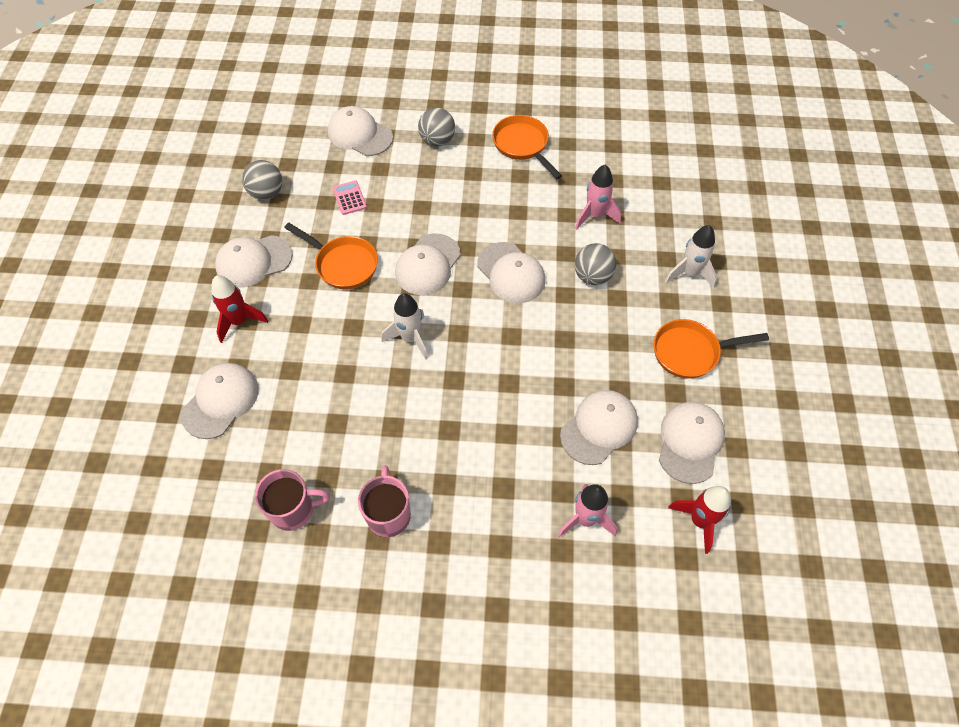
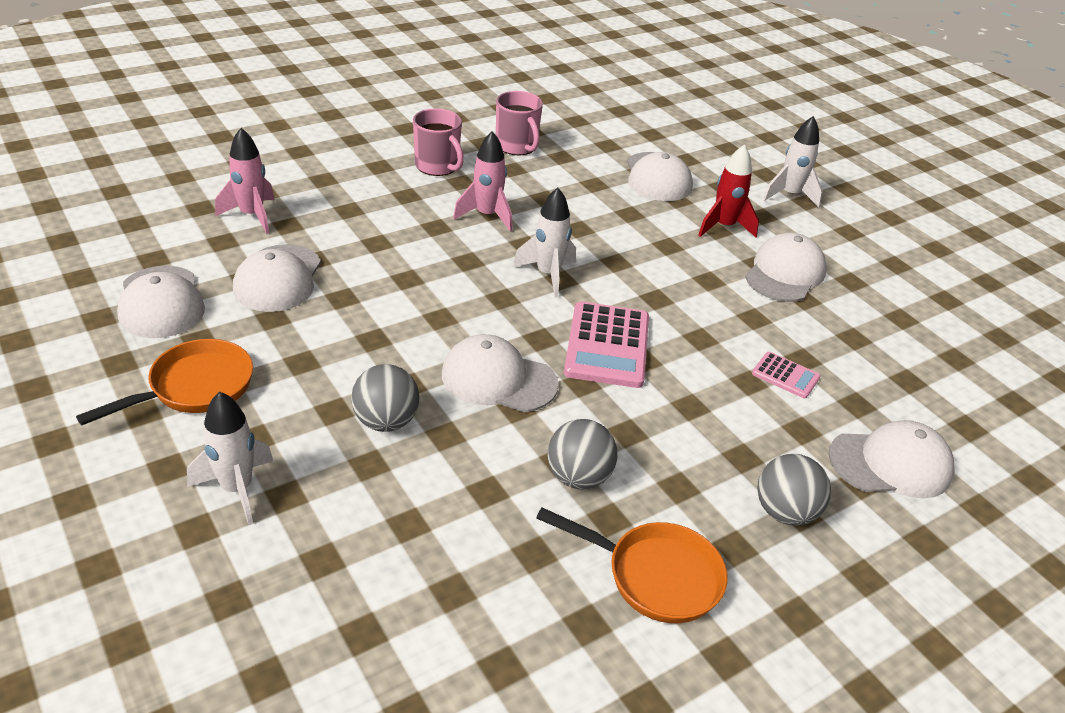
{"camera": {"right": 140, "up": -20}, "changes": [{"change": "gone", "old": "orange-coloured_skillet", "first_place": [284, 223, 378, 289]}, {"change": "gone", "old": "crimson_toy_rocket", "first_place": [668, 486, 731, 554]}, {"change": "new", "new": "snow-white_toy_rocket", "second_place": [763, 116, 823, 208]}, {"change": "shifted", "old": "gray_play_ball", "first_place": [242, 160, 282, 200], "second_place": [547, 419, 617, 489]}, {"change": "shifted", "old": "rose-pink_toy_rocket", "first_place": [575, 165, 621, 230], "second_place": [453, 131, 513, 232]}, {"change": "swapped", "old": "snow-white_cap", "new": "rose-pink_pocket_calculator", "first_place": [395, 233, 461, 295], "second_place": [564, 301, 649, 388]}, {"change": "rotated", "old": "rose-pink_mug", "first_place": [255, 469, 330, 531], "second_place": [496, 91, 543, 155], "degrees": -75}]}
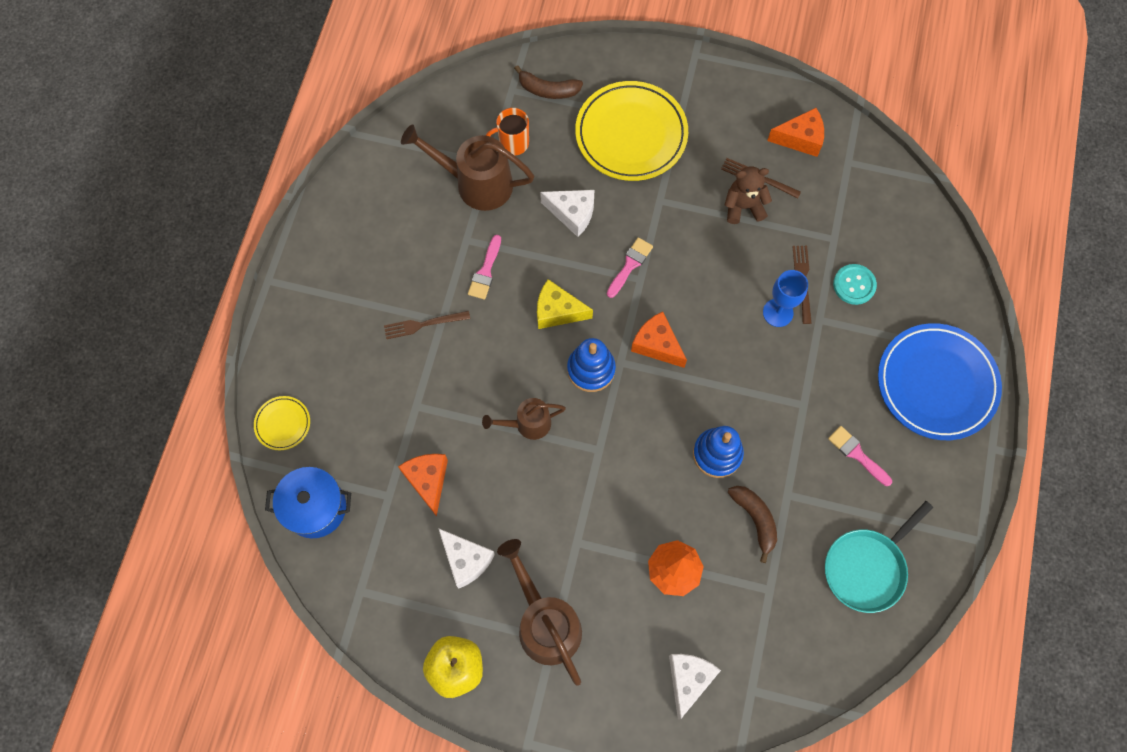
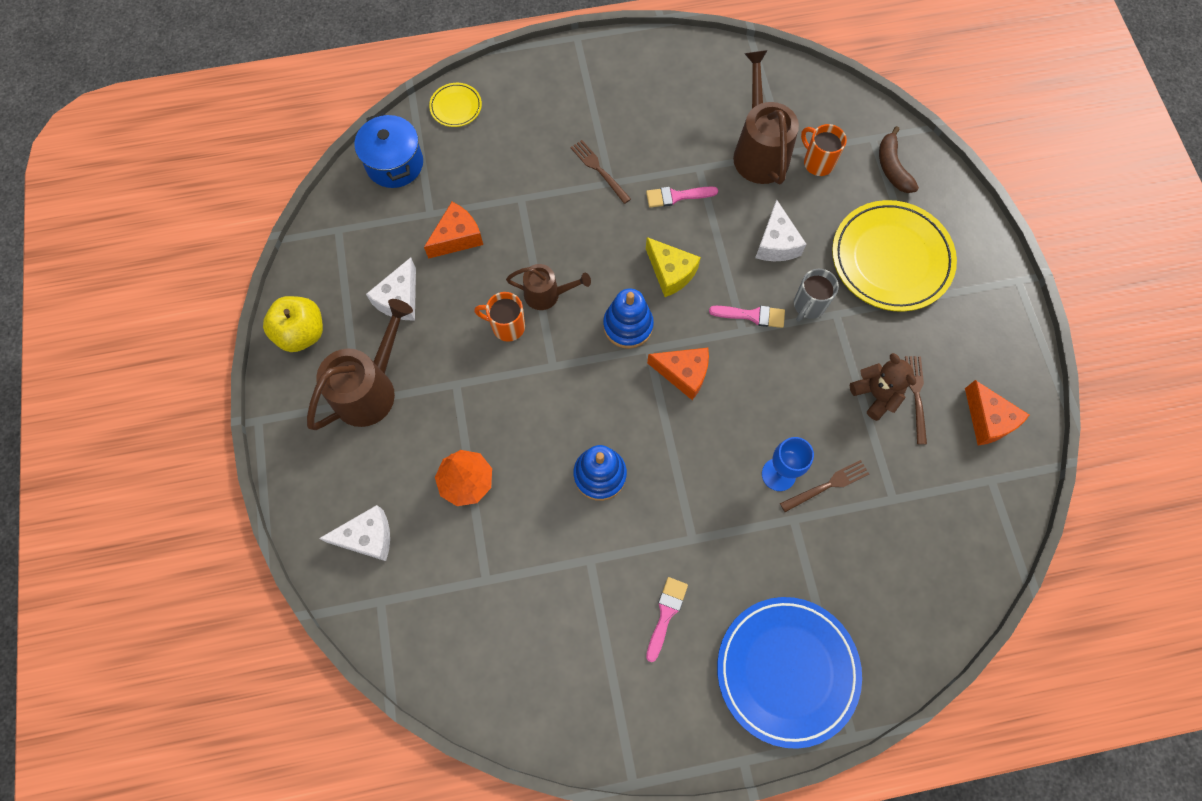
{"camera": {"right": 65, "up": 0}, "changes": [{"change": "gone", "old": "russet_toy_banana", "first_place": [728, 486, 777, 563]}, {"change": "gone", "old": "turquoise_skillet", "first_place": [825, 501, 933, 613]}, {"change": "gone", "old": "turquoise_button", "first_place": [833, 264, 877, 305]}, {"change": "new", "new": "orange-coloured_mug", "second_place": [474, 292, 525, 342]}, {"change": "new", "new": "gray_mug", "second_place": [794, 269, 839, 322]}, {"change": "rotated", "old": "russet_watering_pot", "first_place": [482, 398, 566, 440], "second_place": [506, 264, 591, 310], "degrees": 135}, {"change": "rotated", "old": "bright_yellow_cheese", "first_place": [537, 279, 593, 329], "second_place": [646, 237, 701, 297], "degrees": 150}, {"change": "rotated", "old": "orange-coloured_cheese", "first_place": [631, 311, 687, 368], "second_place": [647, 348, 709, 400], "degrees": 90}]}
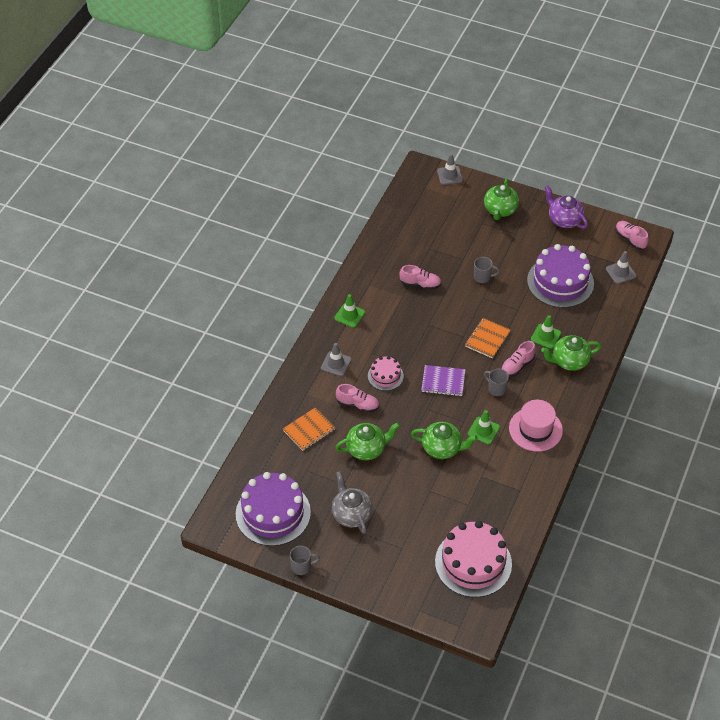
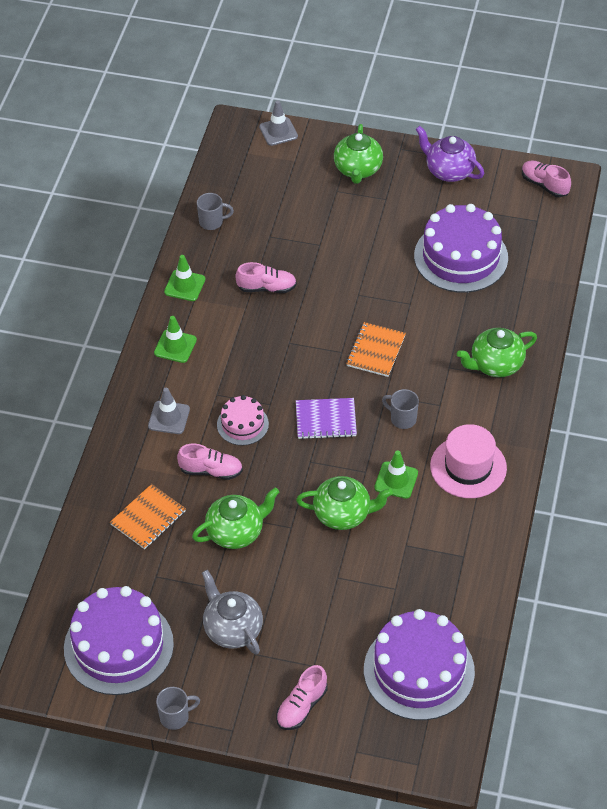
{"camera": {"right": -10, "up": 0}, "changes": [{"change": "gone", "old": "gray_safety_cone", "first_place": [606, 251, 636, 284]}, {"change": "shifted", "old": "gray_mug", "first_place": [474, 257, 500, 283], "second_place": [197, 193, 234, 230]}, {"change": "shifted", "old": "rose-pink_shoe", "first_place": [501, 341, 536, 377], "second_place": [276, 665, 328, 730]}, {"change": "shifted", "old": "leaf-green_safety_cone", "first_place": [531, 315, 561, 349], "second_place": [164, 255, 205, 301]}, {"change": "repainted", "old": "rose-pink_layer_cake", "new": "purple_layer_cake", "first_place": [435, 521, 512, 597], "second_place": [364, 609, 475, 720]}]}
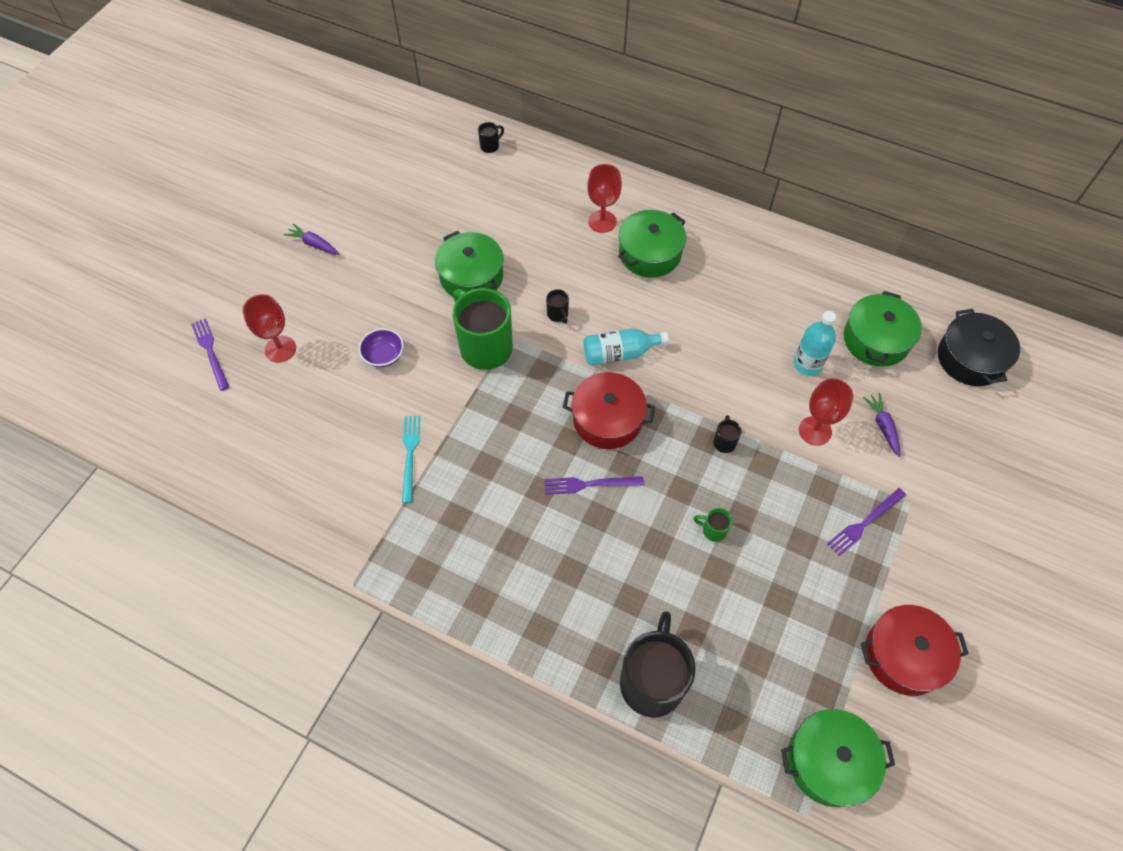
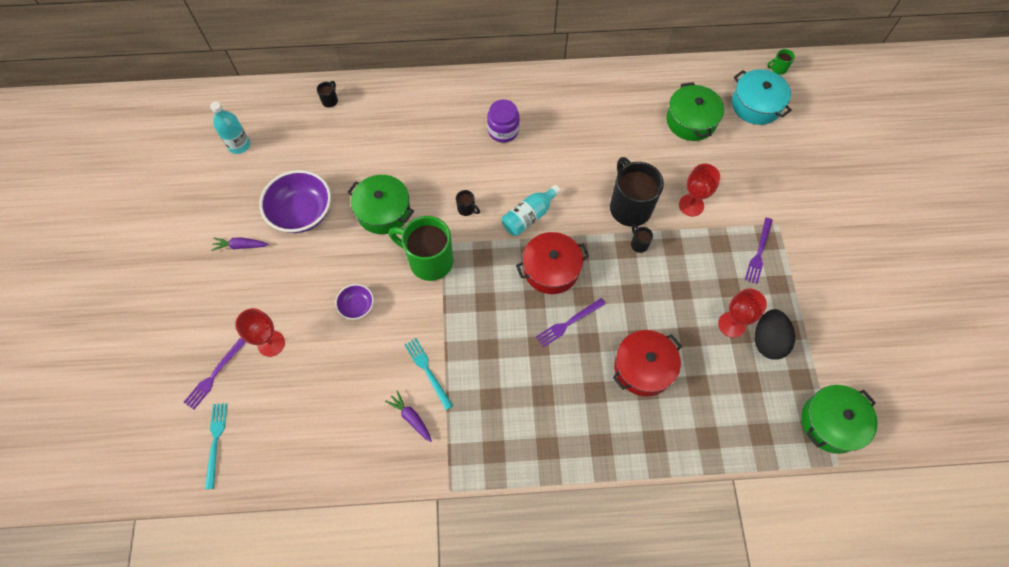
{"camera": {"right": -30, "up": 5}, "changes": [{"change": "new", "new": "turquoise_fork", "second_place": [205, 403, 227, 489]}, {"change": "new", "new": "purple_bowl", "second_place": [259, 170, 331, 233]}, {"change": "new", "new": "ebony_egg_shape", "second_place": [755, 309, 795, 360]}, {"change": "shifted", "old": "crimson_goblet", "first_place": [587, 164, 622, 233], "second_place": [718, 288, 767, 338]}, {"change": "shifted", "old": "ebony_mug", "first_place": [620, 611, 696, 717], "second_place": [610, 157, 664, 227]}, {"change": "shifted", "old": "leaf-green_mug", "first_place": [694, 508, 733, 542], "second_place": [767, 49, 795, 75]}, {"change": "shifted", "old": "turquoise_flask", "first_place": [793, 311, 836, 376], "second_place": [210, 101, 250, 154]}, {"change": "shifted", "old": "crimson_pot", "first_place": [861, 605, 969, 696], "second_place": [613, 330, 682, 396]}, {"change": "shifted", "old": "purple_toy_carrot", "first_place": [863, 393, 900, 457], "second_place": [385, 390, 432, 442]}, {"change": "swapped", "old": "leaf-green_pot", "new": "purple_jam_jar", "first_place": [618, 210, 686, 278], "second_place": [487, 99, 520, 143]}, {"change": "repainted", "old": "ebony_pot", "new": "turquoise_pot", "first_place": [938, 309, 1020, 386], "second_place": [732, 69, 792, 125]}, {"change": "rotated", "old": "purple_fork", "first_place": [191, 318, 229, 391], "second_place": [184, 338, 246, 410], "degrees": -90}]}
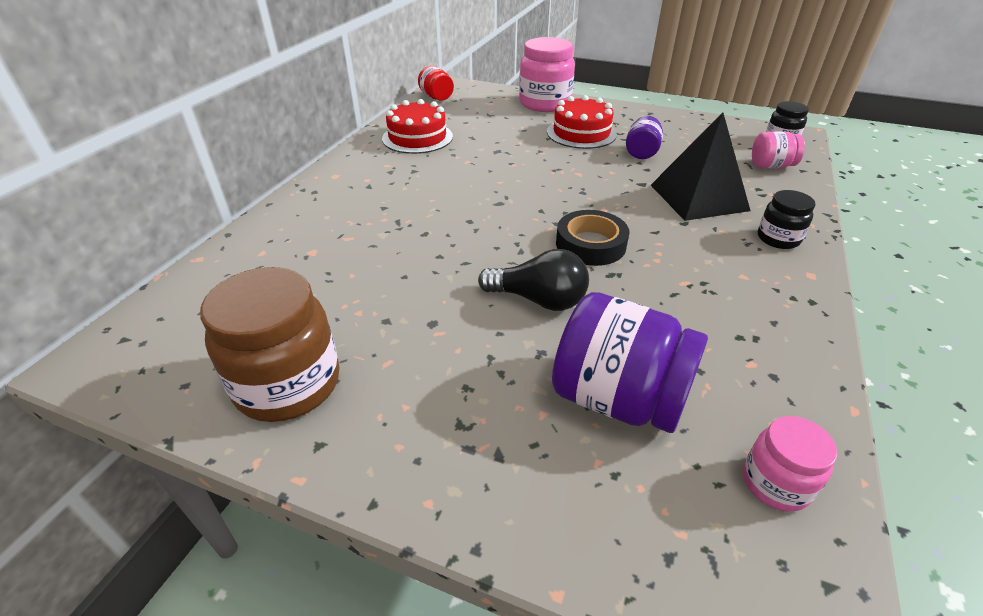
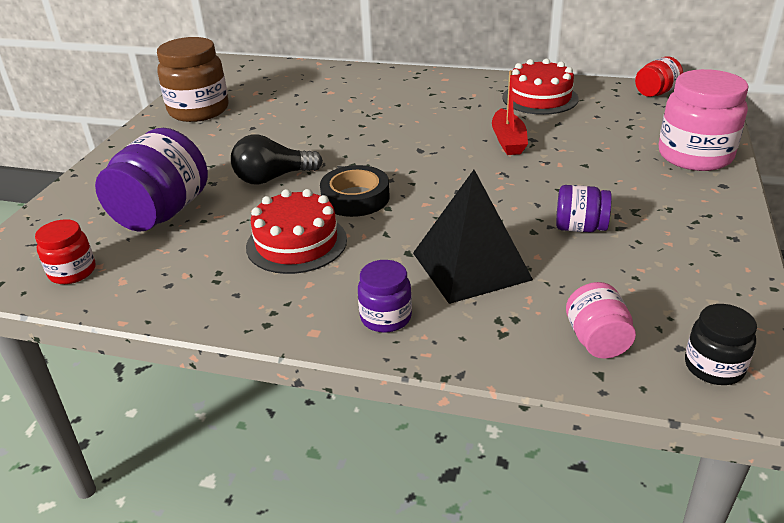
{"camera": {"right": 85, "up": -5}, "changes": [{"change": "new", "new": "crimson_sailboat", "second_place": [492, 70, 528, 155]}, {"change": "shifted", "old": "crimson_layer_cake", "first_place": [547, 95, 617, 149], "second_place": [246, 189, 347, 274]}, {"change": "repainted", "old": "rose-pink_jam_jar", "new": "crimson_jam_jar", "first_place": [743, 416, 838, 512], "second_place": [35, 219, 95, 284]}, {"change": "repainted", "old": "ebony_jam_jar", "new": "purple_jam_jar", "first_place": [758, 190, 815, 249], "second_place": [358, 260, 412, 333]}, {"change": "rotated", "old": "ebony_light_bulb", "first_place": [478, 249, 589, 311], "second_place": [231, 134, 323, 185], "degrees": 60}]}
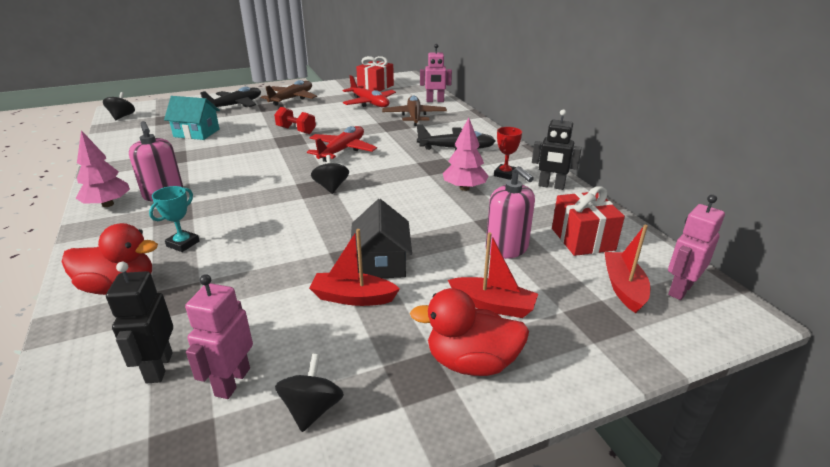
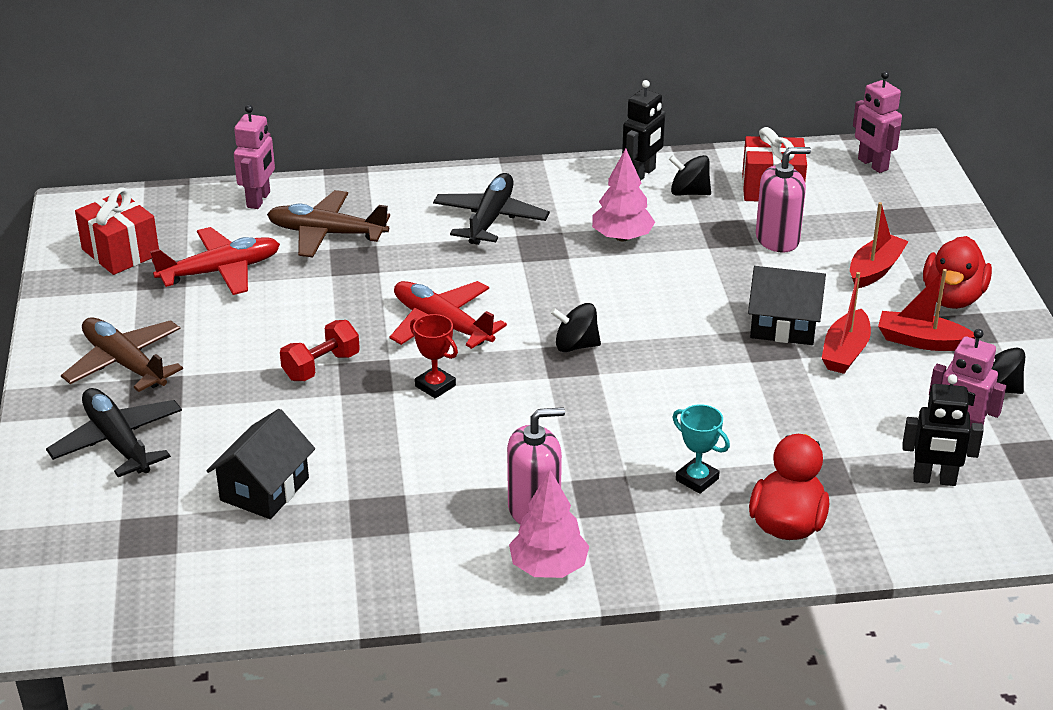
{"camera": {"right": -75, "up": 5}, "changes": [{"change": "shifted", "old": "ebony_whirligig", "first_place": [103, 92, 135, 120], "second_place": [669, 155, 711, 196]}, {"change": "shifted", "old": "crimson_trophy", "first_place": [494, 127, 522, 180], "second_place": [410, 314, 458, 398]}, {"change": "shifted", "old": "crimson_sailboat", "first_place": [604, 224, 650, 313], "second_place": [878, 269, 976, 351]}, {"change": "repainted", "old": "turquoise_cottage", "new": "ebony_cottage", "first_place": [164, 96, 220, 140], "second_place": [206, 409, 315, 519]}]}
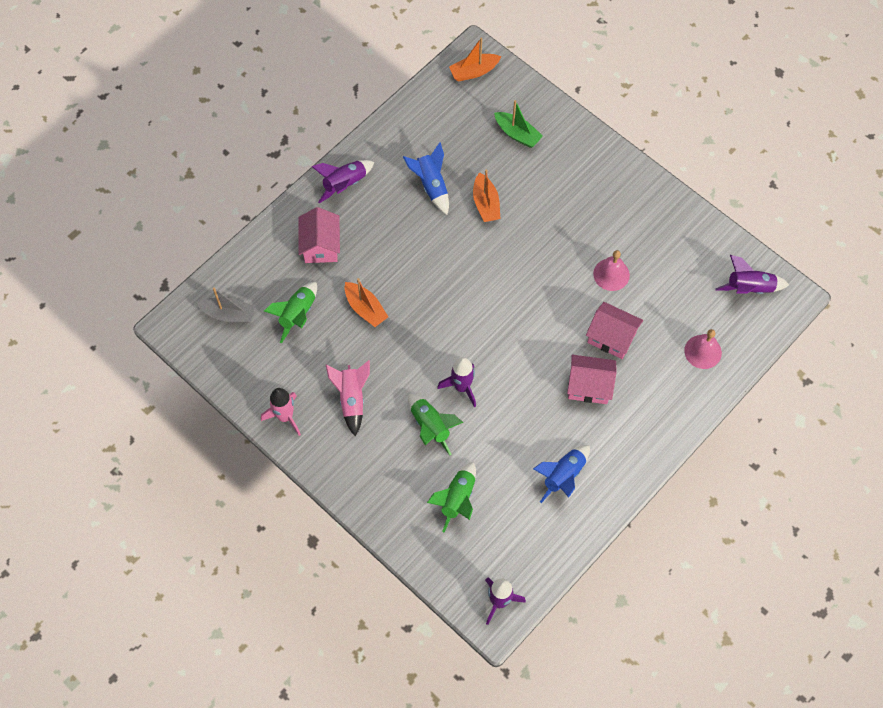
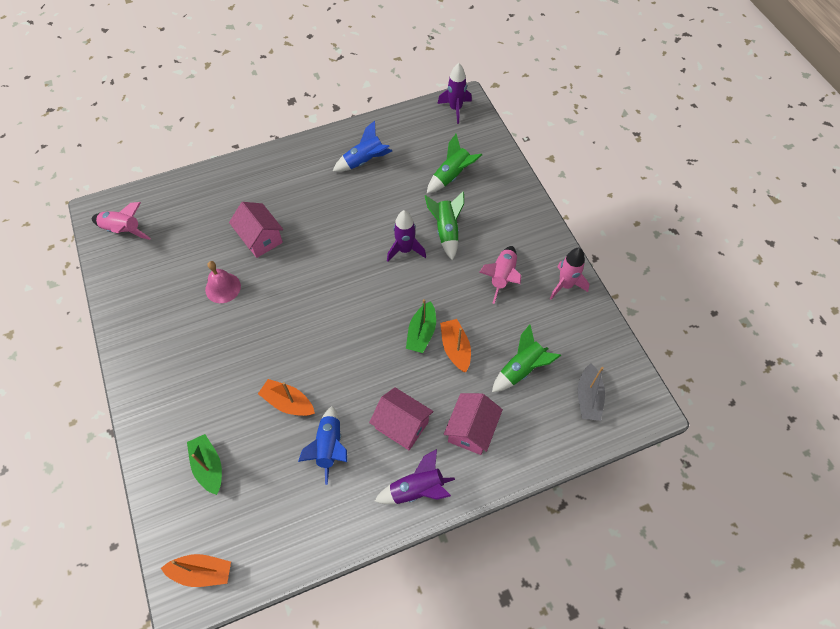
{"camera": {"right": -155, "up": -5}, "changes": [{"change": "gone", "old": "rose-pink_hand_bell", "first_place": [684, 329, 722, 369]}, {"change": "new", "new": "leaf-green_sailboat", "second_place": [406, 299, 436, 353]}, {"change": "shifted", "old": "rose-pink_cottage", "first_place": [567, 355, 617, 404], "second_place": [369, 387, 433, 450]}, {"change": "repainted", "old": "purple_toy_rocket", "new": "rose-pink_toy_rocket", "first_place": [715, 255, 789, 294], "second_place": [92, 202, 151, 240]}, {"change": "rotated", "old": "gray_sailboat", "first_place": [197, 288, 255, 323], "second_place": [578, 363, 605, 421], "degrees": -120}, {"change": "rotated", "old": "orange-coloured_sailboat", "first_place": [473, 169, 500, 222], "second_place": [258, 379, 315, 416], "degrees": -75}]}
